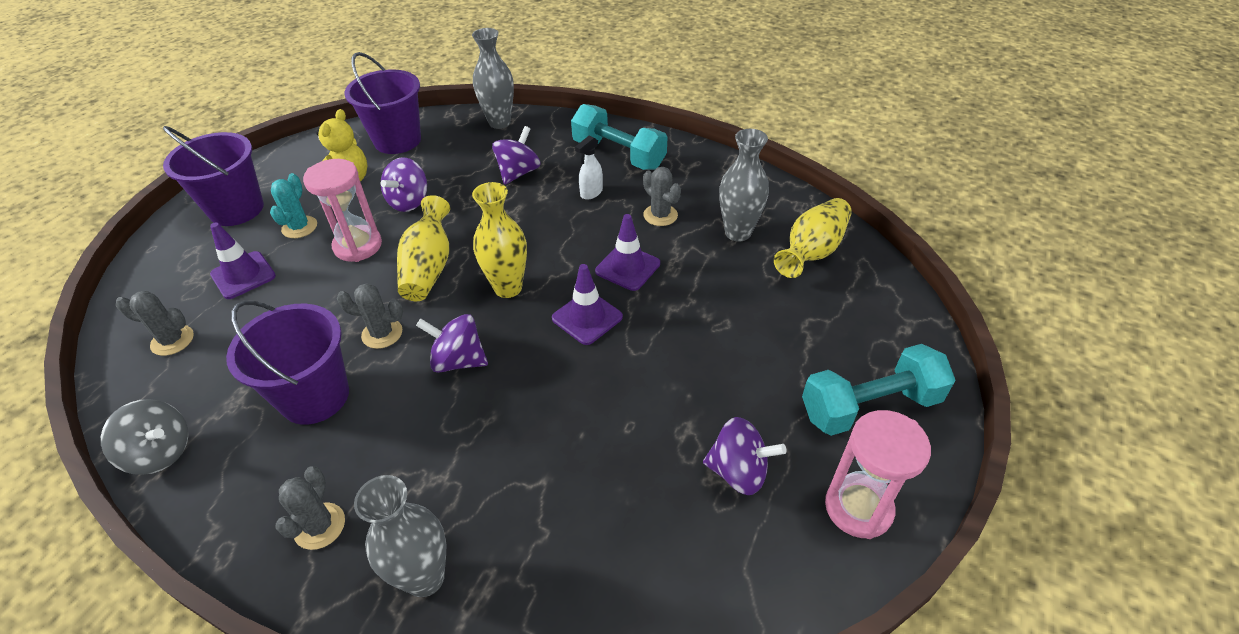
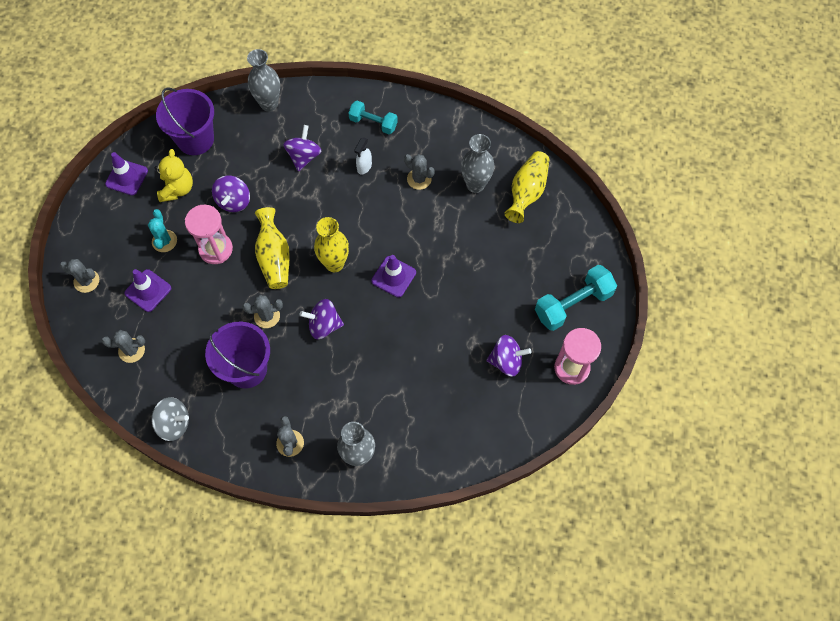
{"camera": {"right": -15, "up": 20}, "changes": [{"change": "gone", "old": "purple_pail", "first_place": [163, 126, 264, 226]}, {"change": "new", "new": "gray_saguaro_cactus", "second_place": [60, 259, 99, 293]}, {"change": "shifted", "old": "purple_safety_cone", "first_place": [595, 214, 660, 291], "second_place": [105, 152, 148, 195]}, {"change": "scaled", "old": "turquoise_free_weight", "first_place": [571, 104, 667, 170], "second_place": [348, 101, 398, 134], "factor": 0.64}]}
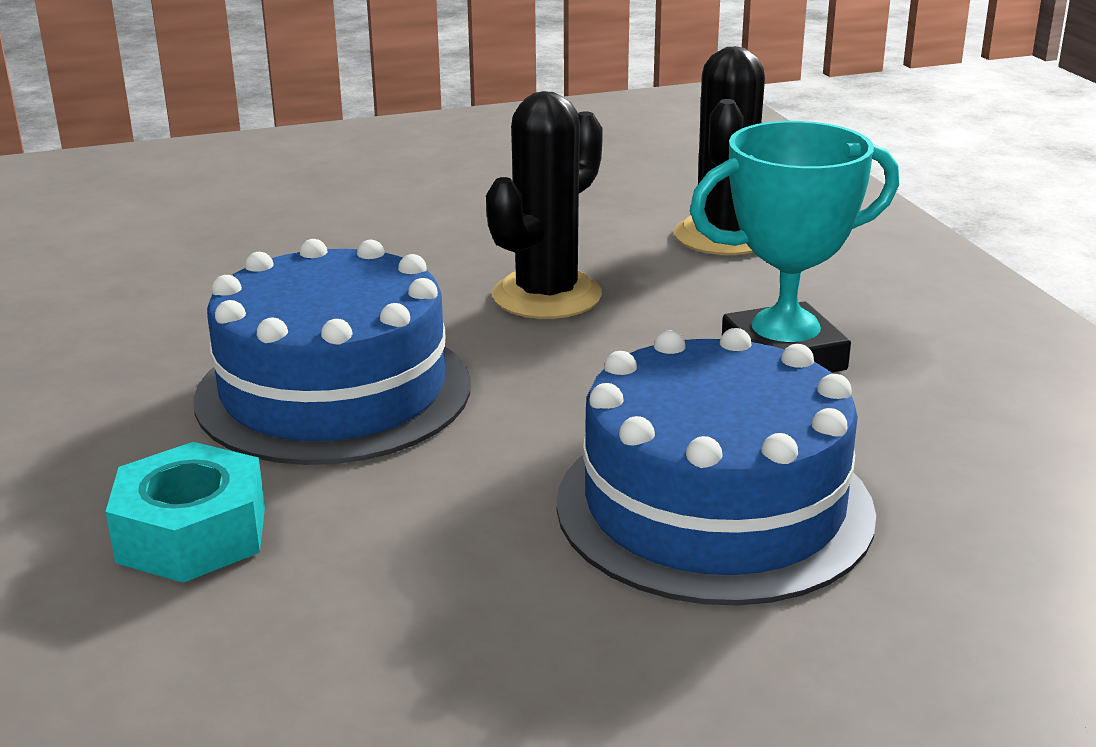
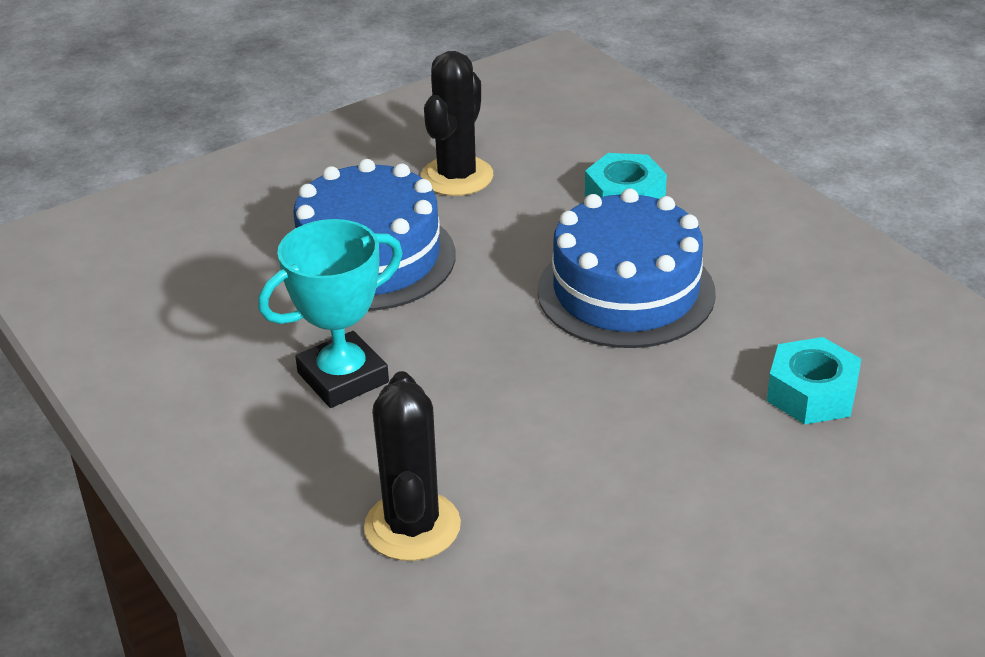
{"camera": {"right": 165, "up": 10}, "changes": [{"change": "new", "new": "turquoise_hexagon_nut", "second_place": [767, 337, 861, 424]}, {"change": "shifted", "old": "ebony_saguaro_cactus", "first_place": [486, 91, 603, 319], "second_place": [421, 51, 493, 196]}]}
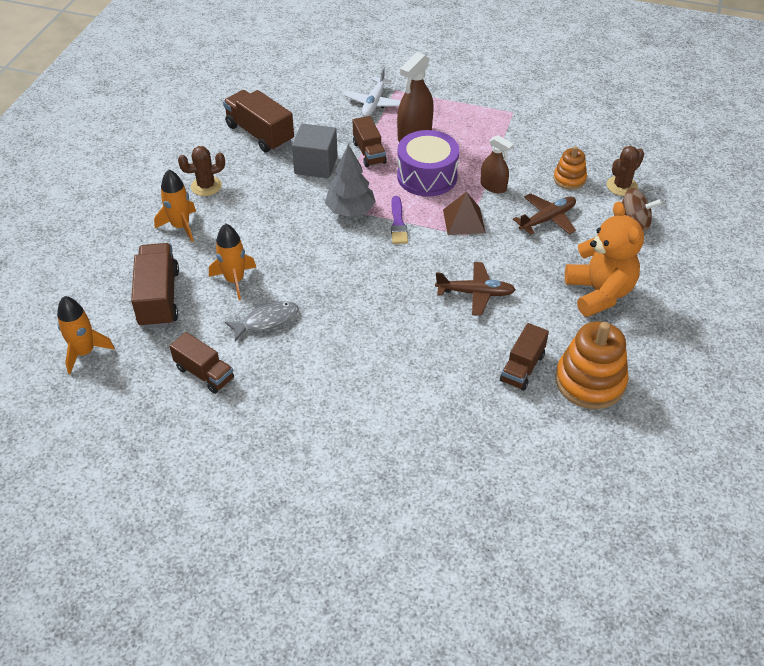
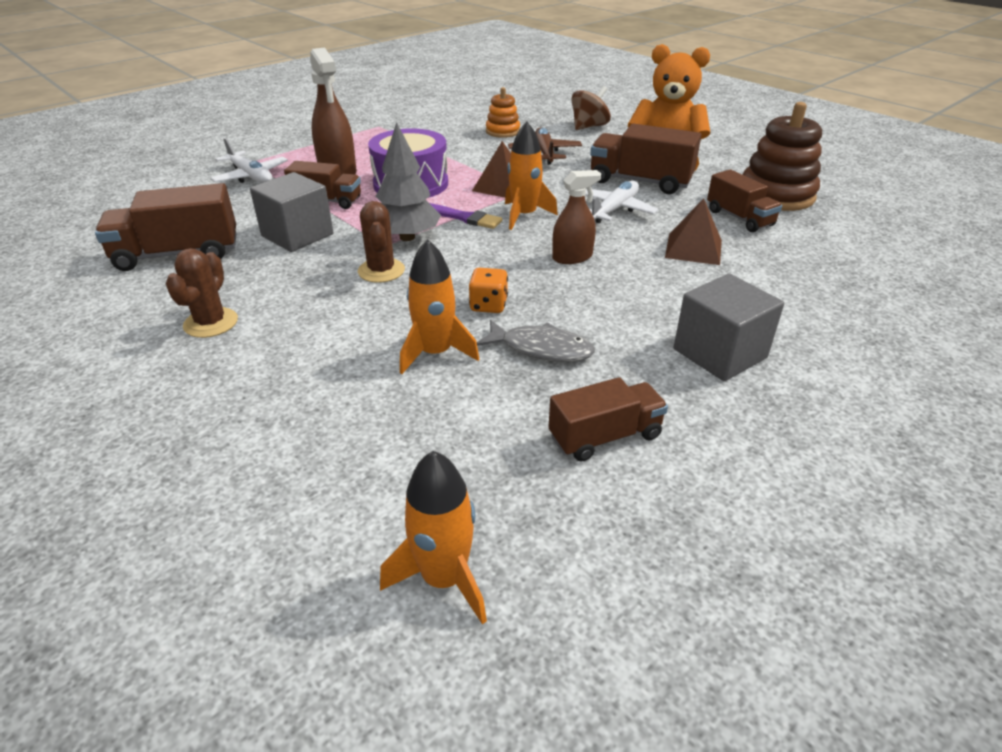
{"camera": {"right": -60, "up": -10}, "changes": [{"change": "new", "new": "orange-coloured_die", "second_place": [469, 268, 508, 313]}, {"change": "new", "new": "russet_pyramid_shape", "second_place": [665, 198, 722, 265]}, {"change": "new", "new": "gray_solid_cube", "second_place": [674, 273, 784, 381]}, {"change": "shifted", "old": "russet_truck", "first_place": [131, 243, 179, 328], "second_place": [590, 123, 701, 194]}, {"change": "shifted", "old": "orange-coloured_toy_rocket", "first_place": [154, 169, 196, 242], "second_place": [505, 121, 558, 230]}, {"change": "shifted", "old": "russet_spray_bottle", "first_place": [480, 135, 514, 193], "second_place": [552, 170, 601, 264]}, {"change": "shifted", "old": "russet_saguaro_cactus", "first_place": [607, 146, 644, 196], "second_place": [358, 201, 405, 283]}, {"change": "repainted", "old": "russet_plane", "new": "snow-white_plane", "first_place": [435, 262, 516, 316], "second_place": [585, 181, 658, 223]}, {"change": "repainted", "old": "orange-coloured_ring_stacker", "new": "russet_ring_stacker", "first_place": [555, 321, 628, 409], "second_place": [743, 102, 822, 211]}, {"change": "rotated", "old": "gray_fish", "first_place": [225, 301, 299, 342], "second_place": [477, 320, 595, 362], "degrees": 105}]}
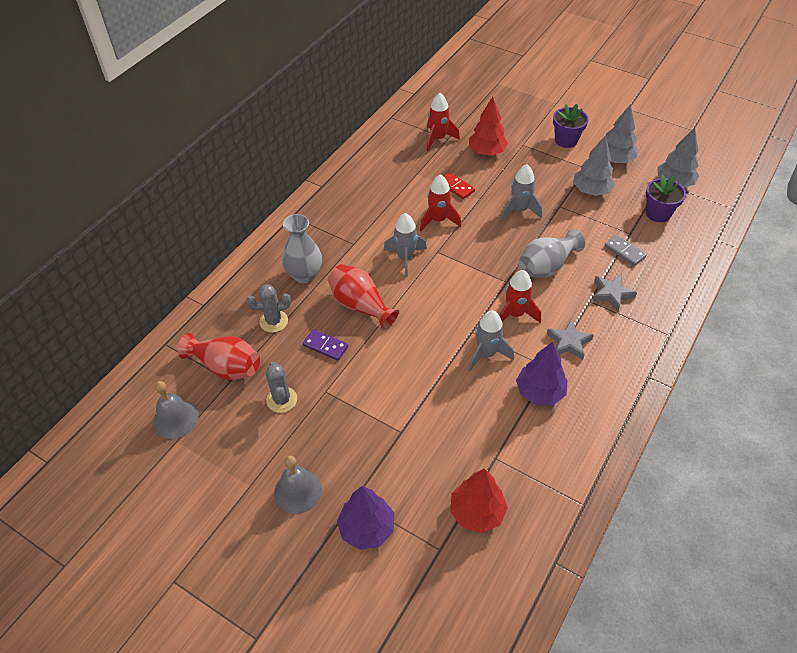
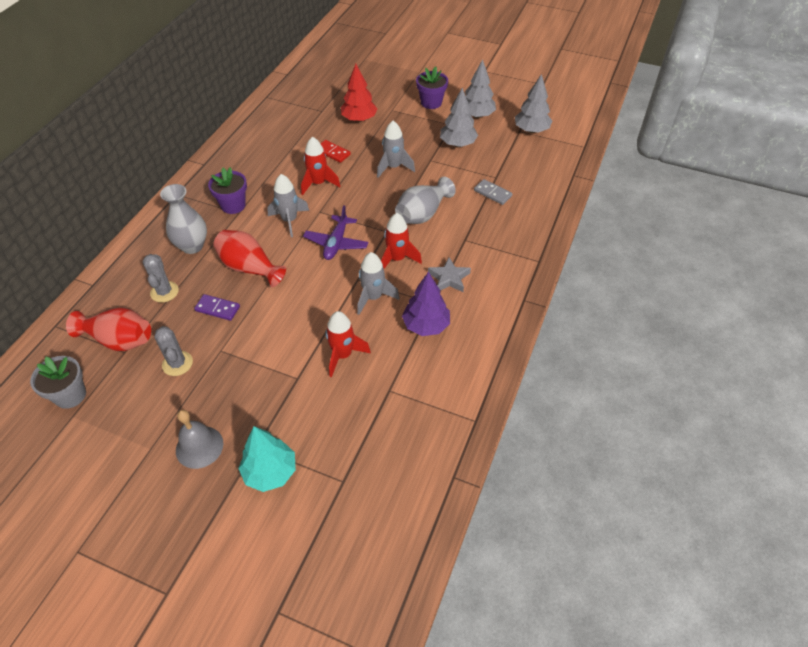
{"camera": {"right": -10, "up": 0}, "changes": [{"change": "gone", "old": "crimson_fir_tree", "first_place": [450, 468, 508, 533]}, {"change": "gone", "old": "gray_star", "first_place": [593, 274, 637, 311]}, {"change": "new", "new": "purple_plane", "second_place": [303, 205, 369, 260]}, {"change": "shifted", "old": "crimson_toy_rocket", "first_place": [427, 93, 460, 151], "second_place": [326, 311, 371, 377]}, {"change": "shifted", "old": "purple_flower_pot", "first_place": [646, 175, 686, 222], "second_place": [208, 167, 247, 214]}, {"change": "swapped", "old": "gray_hand_bell", "new": "gray_flower_pot", "first_place": [153, 381, 199, 439], "second_place": [30, 356, 86, 409]}, {"change": "repainted", "old": "purple_fir_tree", "new": "turquoise_fir_tree", "first_place": [337, 486, 394, 550], "second_place": [238, 426, 296, 492]}, {"change": "rotated", "old": "gray_saguaro_cactus", "first_place": [246, 284, 291, 332], "second_place": [142, 254, 179, 303], "degrees": -75}]}
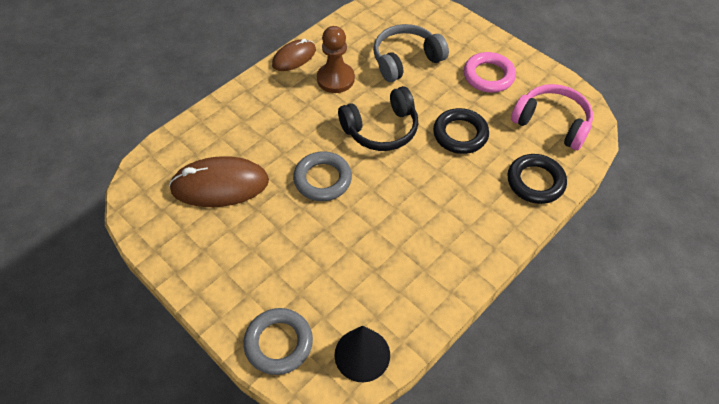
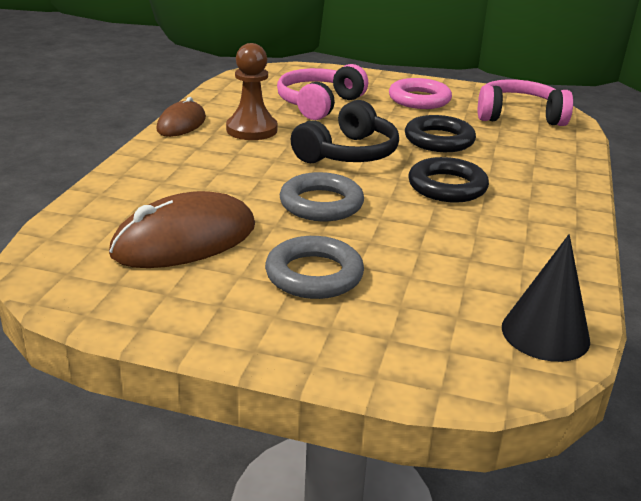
{"camera": {"right": -30, "up": -25}, "changes": [{"change": "shifted", "old": "gray_torus", "first_place": [243, 308, 313, 375], "second_place": [265, 236, 364, 299]}, {"change": "shifted", "old": "ebony_torus", "first_place": [507, 154, 567, 204], "second_place": [408, 157, 489, 203]}, {"change": "repainted", "old": "gray_over-ear_headphones", "new": "rose-pink_over-ear_headphones", "first_place": [373, 24, 449, 82], "second_place": [277, 64, 368, 120]}]}
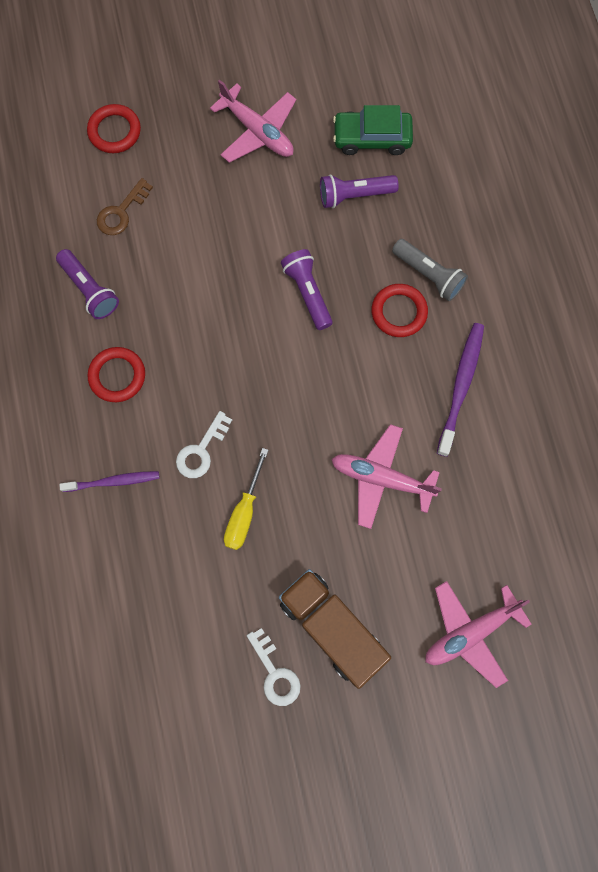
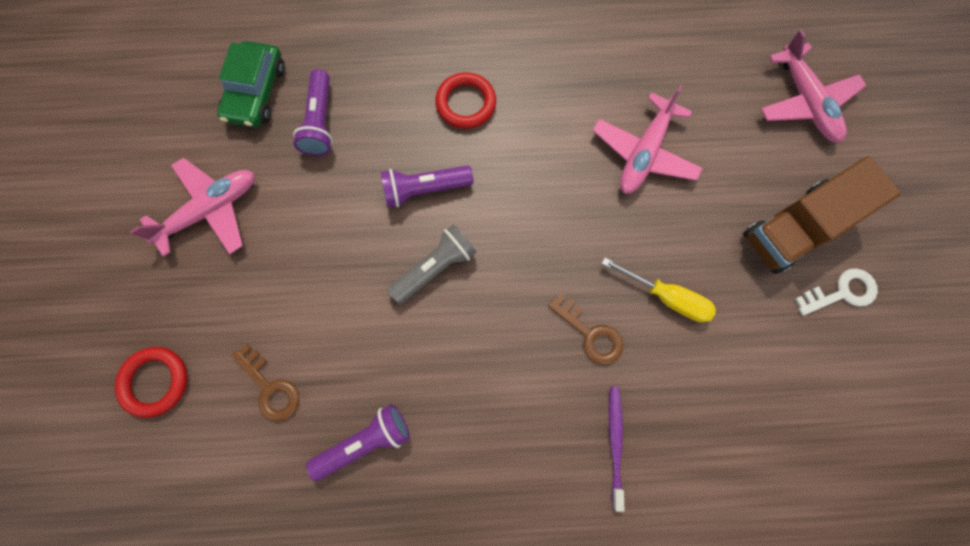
{"camera": {"right": -80, "up": 0}, "changes": [{"change": "gone", "old": "crimson_torus", "first_place": [87, 347, 145, 402]}, {"change": "gone", "old": "purple_dental_brush", "first_place": [437, 323, 484, 457]}, {"change": "shifted", "old": "gray_torch", "first_place": [392, 239, 468, 301], "second_place": [388, 224, 477, 304]}, {"change": "repainted", "old": "snow-white_latchkey", "new": "russet_latchkey", "first_place": [176, 411, 232, 478], "second_place": [548, 293, 623, 365]}]}
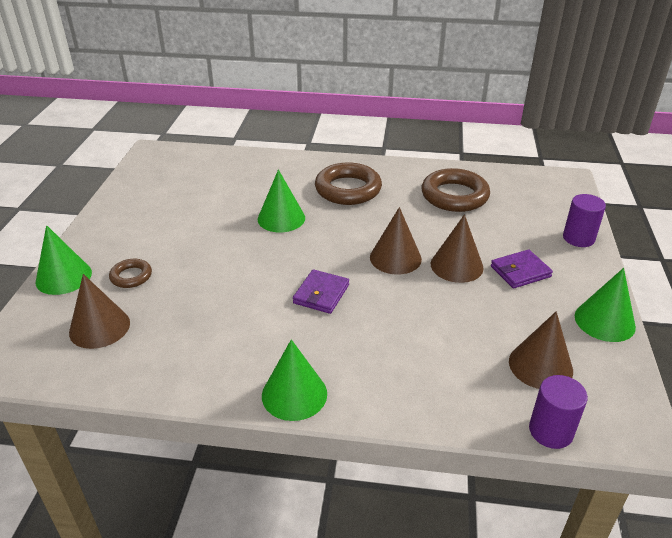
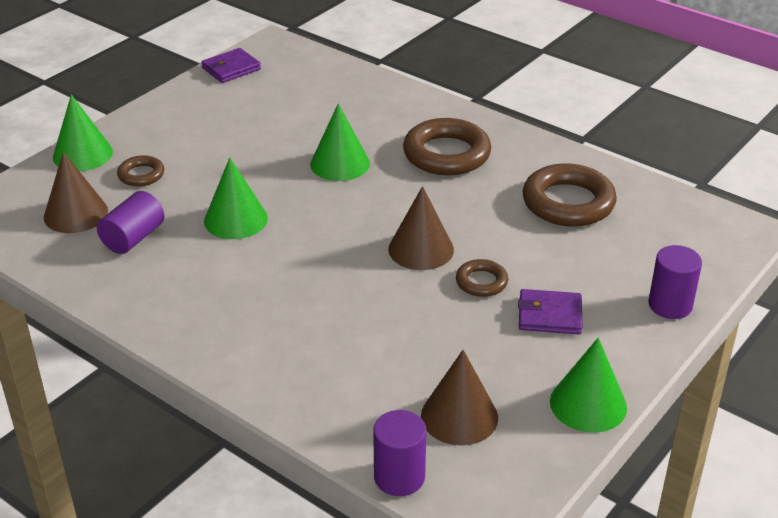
{"camera": {"right": 30, "up": 0}, "changes": [{"change": "new", "new": "purple_solid_cylinder", "second_place": [97, 191, 164, 254]}, {"change": "shifted", "old": "leaf-green_solid_cone", "first_place": [262, 339, 327, 421], "second_place": [204, 157, 268, 239]}, {"change": "shifted", "old": "purple_card_wallet", "first_place": [293, 269, 349, 314], "second_place": [201, 48, 261, 83]}, {"change": "swapped", "old": "russet_solid_cone", "new": "russet_torus", "first_place": [430, 214, 484, 283], "second_place": [456, 259, 508, 297]}]}
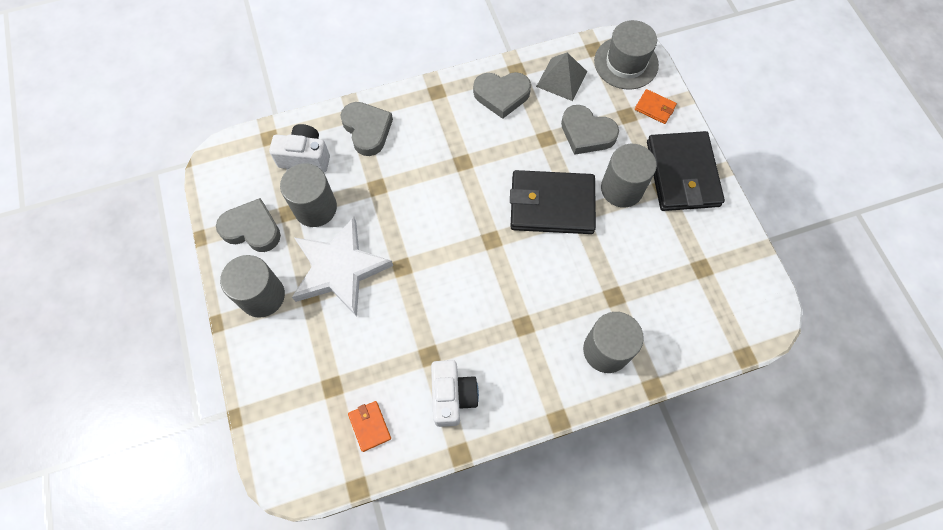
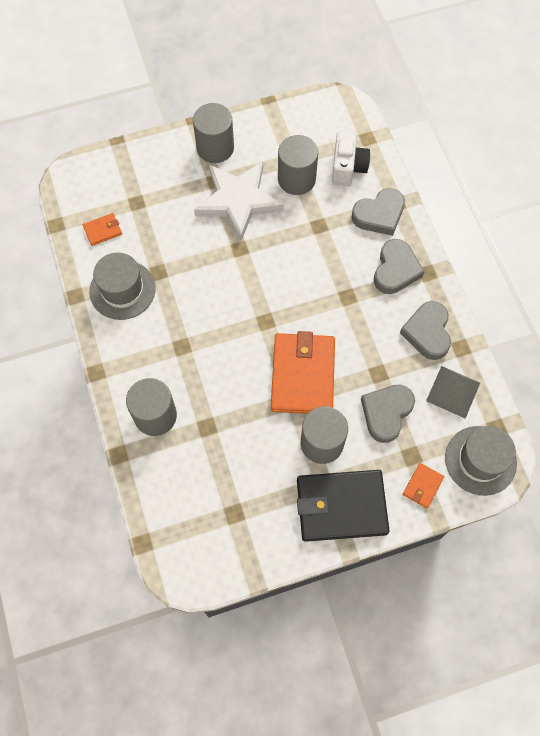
{"camera": {"right": 90, "up": 0}, "changes": [{"change": "shifted", "old": "gray_heart_shape", "first_place": [216, 198, 281, 252], "second_place": [374, 239, 425, 294]}, {"change": "swapped", "old": "snow-white_camera", "new": "gray_top_hat", "first_place": [431, 360, 479, 427], "second_place": [89, 252, 156, 320]}, {"change": "repainted", "old": "ebony_card_wallet", "new": "orange-coloured_card_wallet", "first_place": [510, 170, 596, 234], "second_place": [271, 331, 335, 414]}]}
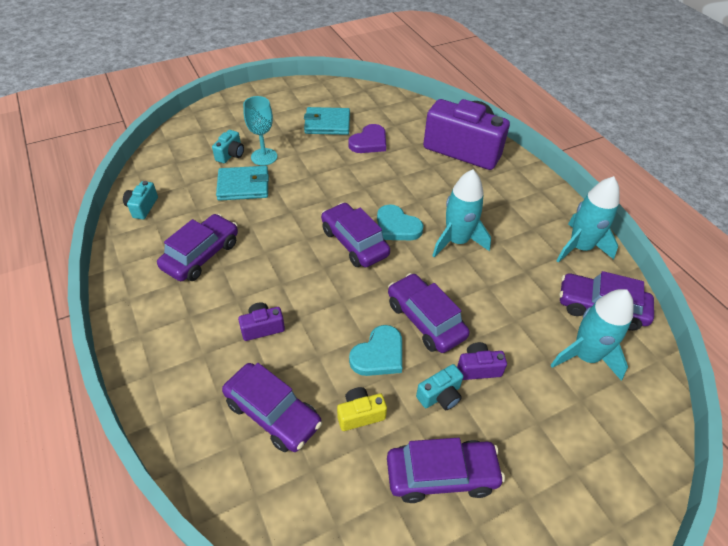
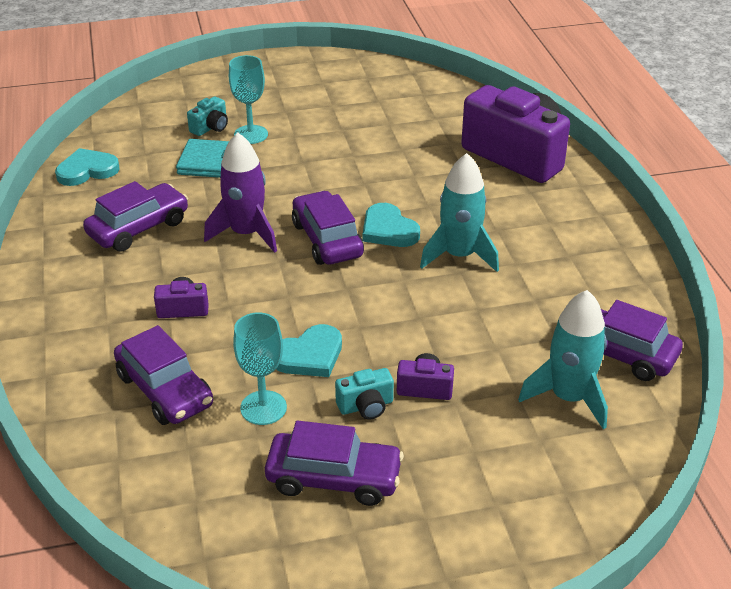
{"camera": {"right": 15, "up": -10}, "changes": [{"change": "gone", "old": "turquoise_card_wallet", "first_place": [304, 107, 350, 135]}, {"change": "gone", "old": "purple_heart_shape", "first_place": [348, 124, 386, 153]}, {"change": "gone", "old": "purple_toy_car", "first_place": [388, 273, 470, 353]}, {"change": "gone", "old": "turquoise_toy_rocket", "first_place": [556, 176, 620, 263]}, {"change": "new", "new": "purple_toy_rocket", "second_place": [204, 132, 277, 253]}, {"change": "swapped", "old": "turquoise_camera", "new": "turquoise_heart_shape", "first_place": [123, 181, 158, 219], "second_place": [55, 148, 120, 186]}, {"change": "swapped", "old": "bright_yellow_camera", "new": "turquoise_goblet", "first_place": [337, 387, 387, 431], "second_place": [233, 312, 287, 425]}]}
